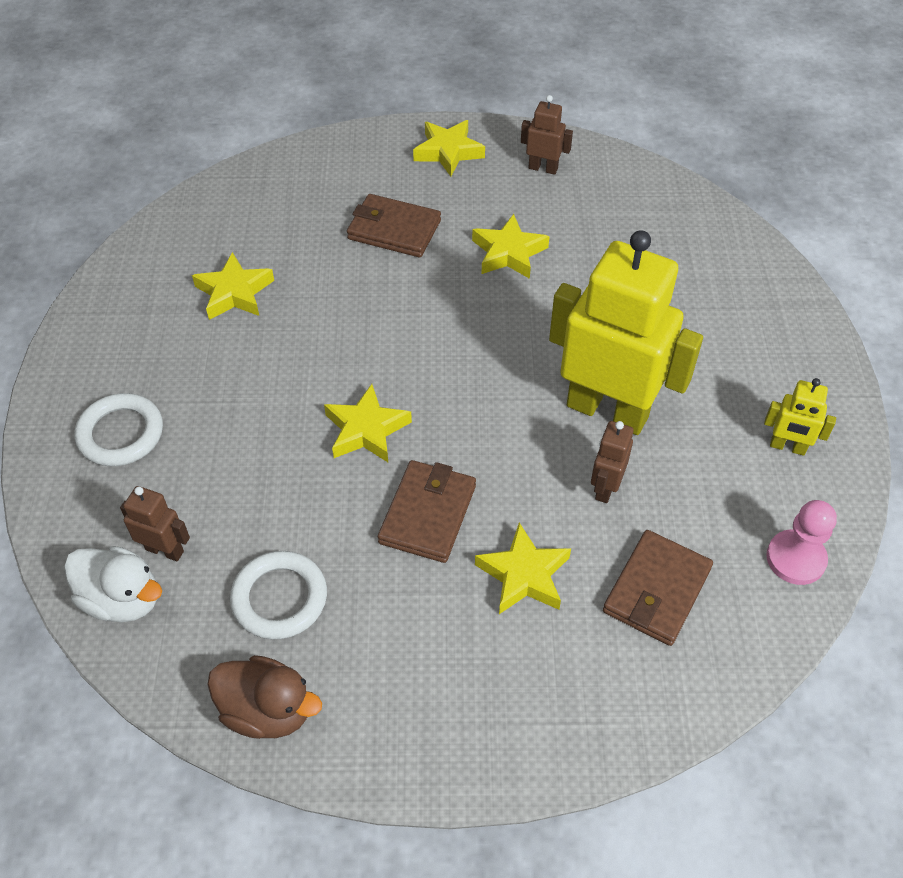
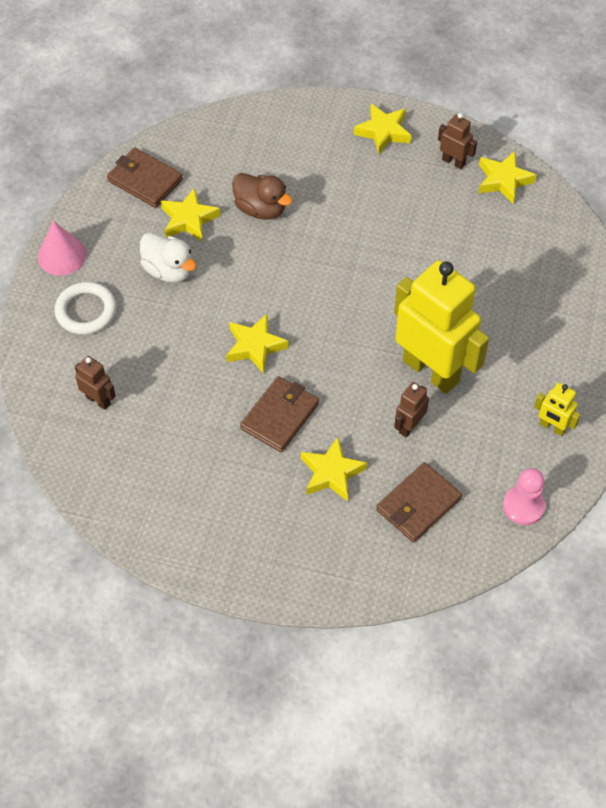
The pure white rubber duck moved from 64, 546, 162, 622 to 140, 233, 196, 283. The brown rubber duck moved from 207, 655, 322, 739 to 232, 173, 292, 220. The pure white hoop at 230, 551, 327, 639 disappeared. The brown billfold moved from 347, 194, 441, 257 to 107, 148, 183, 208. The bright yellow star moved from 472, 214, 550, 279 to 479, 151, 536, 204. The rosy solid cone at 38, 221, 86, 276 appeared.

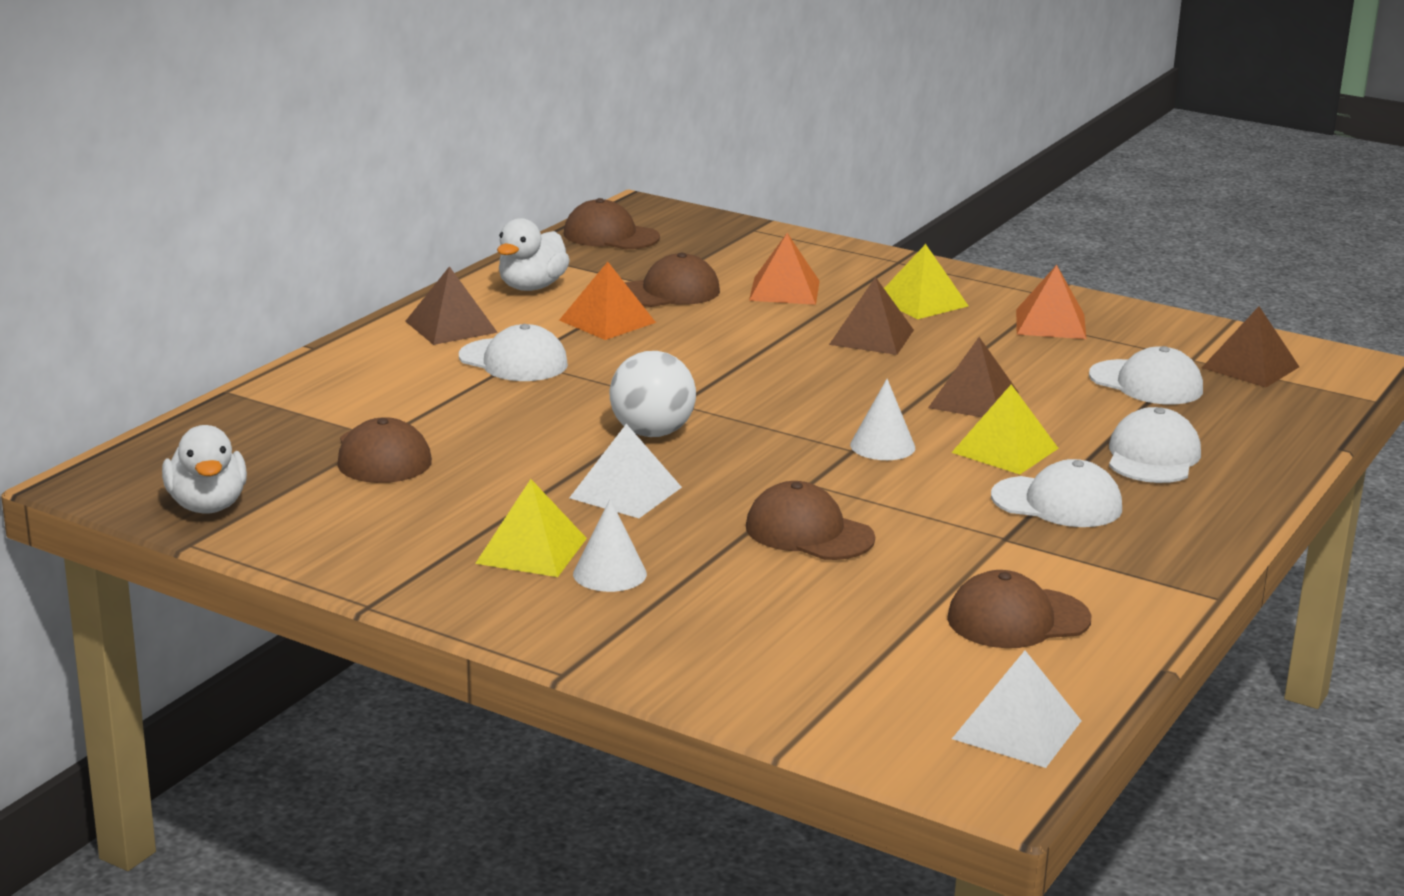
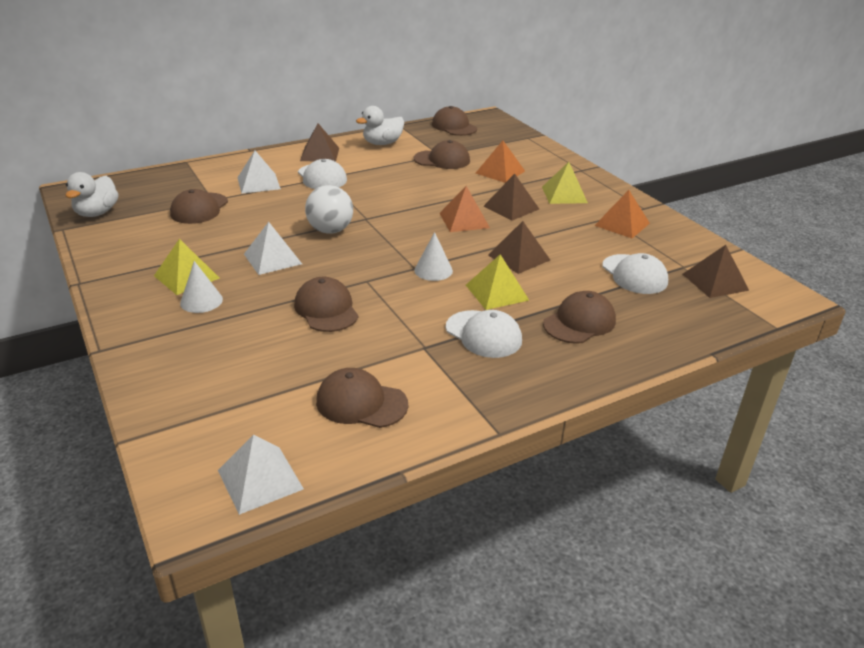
The orange-coloured pyramid shape moved from 559, 262, 656, 340 to 439, 186, 490, 232. The pure white baseball cap at 1109, 407, 1201, 483 became the brown baseball cap at 543, 291, 616, 344. The pure white pyramid shape at 237, 150, 281, 194 appeared.

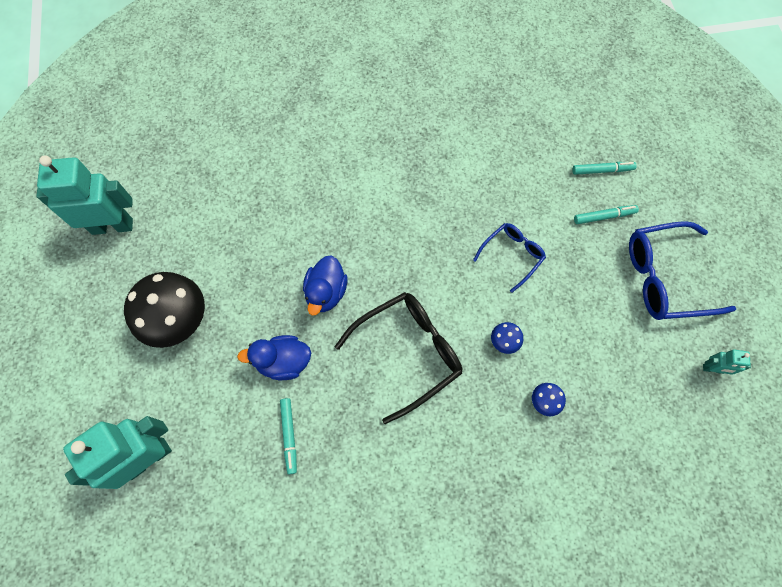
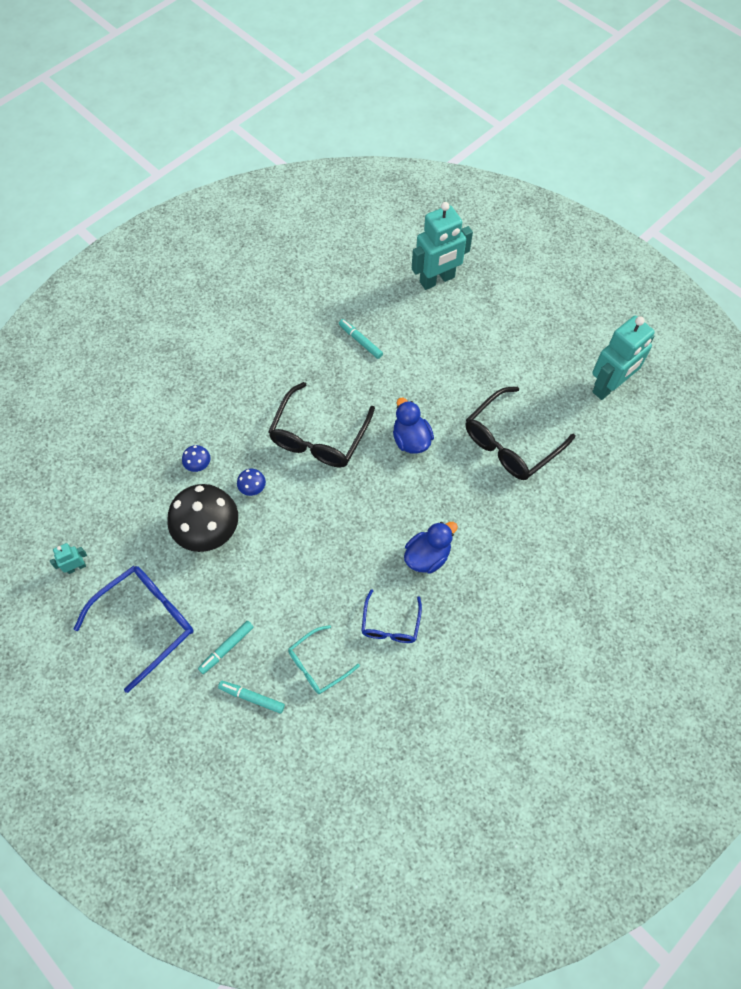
The teal robot figure at 63, 416, 172, 489 turned 45 degrees clockwise. The ebony mushroom moved from 124, 272, 205, 348 to 167, 484, 238, 552. The royal blue rubber duck moved from 237, 335, 311, 380 to 404, 522, 458, 574. The royal blue glasses moved from 473, 223, 546, 293 to 361, 589, 422, 643. The teal felt pen at 572, 162, 637, 175 turned 60 degrees clockwise. The teal glasses at 288, 625, 360, 694 appeared. The ebony glasses at 466, 387, 575, 480 appeared.

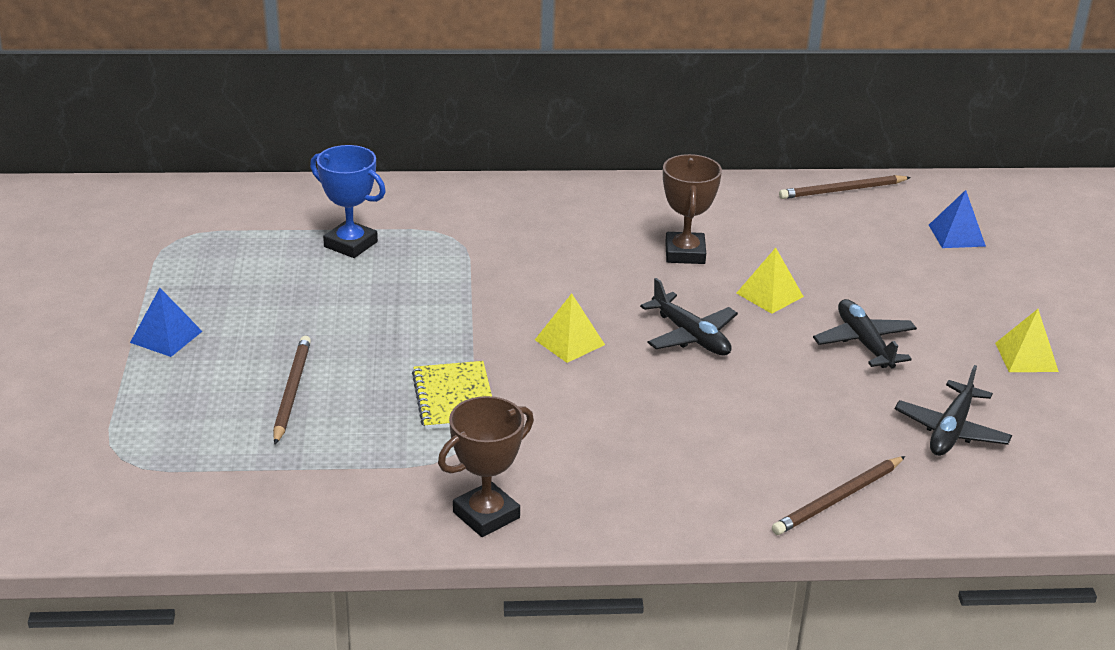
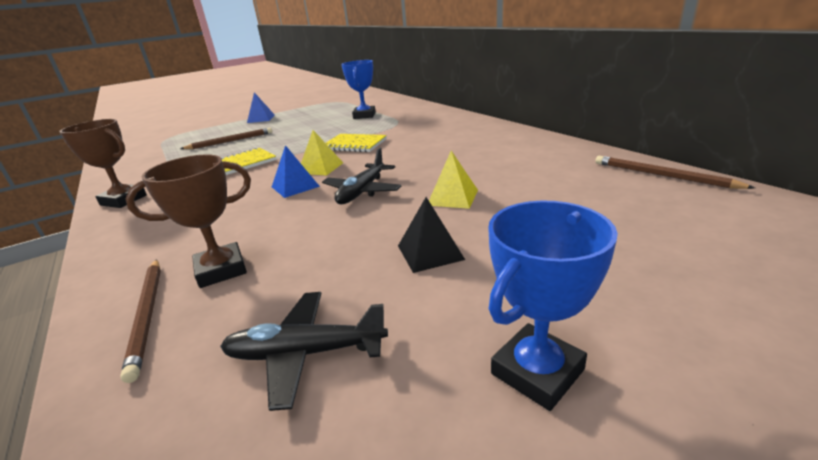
The brown award cup moved from 663, 154, 722, 264 to 126, 154, 251, 288. The brown pencil at 772, 456, 905, 535 turned 135 degrees counterclockwise. The ebony plane at 813, 299, 917, 369 was replaced by the ebony pyramid shape at 398, 197, 465, 273. The royal blue pyramid shape moved from 929, 190, 986, 248 to 272, 145, 320, 198. The bright yellow pyramid shape at 995, 309, 1059, 372 was replaced by the royal blue award cup at 488, 201, 618, 411. The bright yellow notebook at 326, 134, 387, 152 appeared.

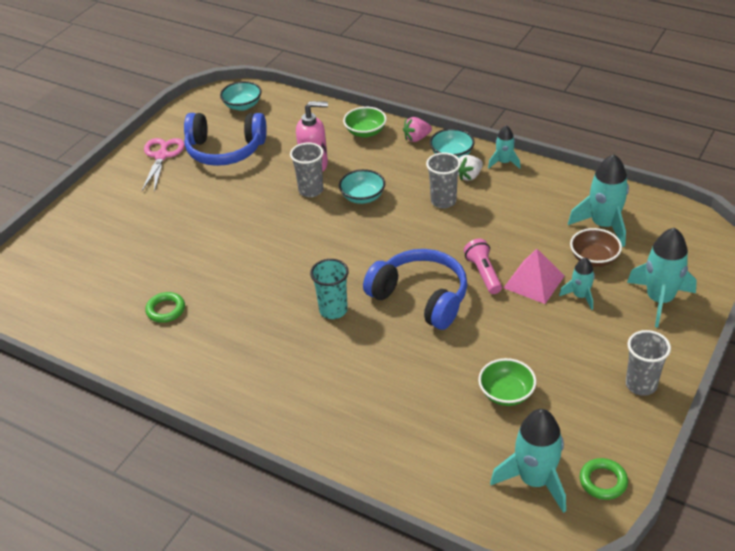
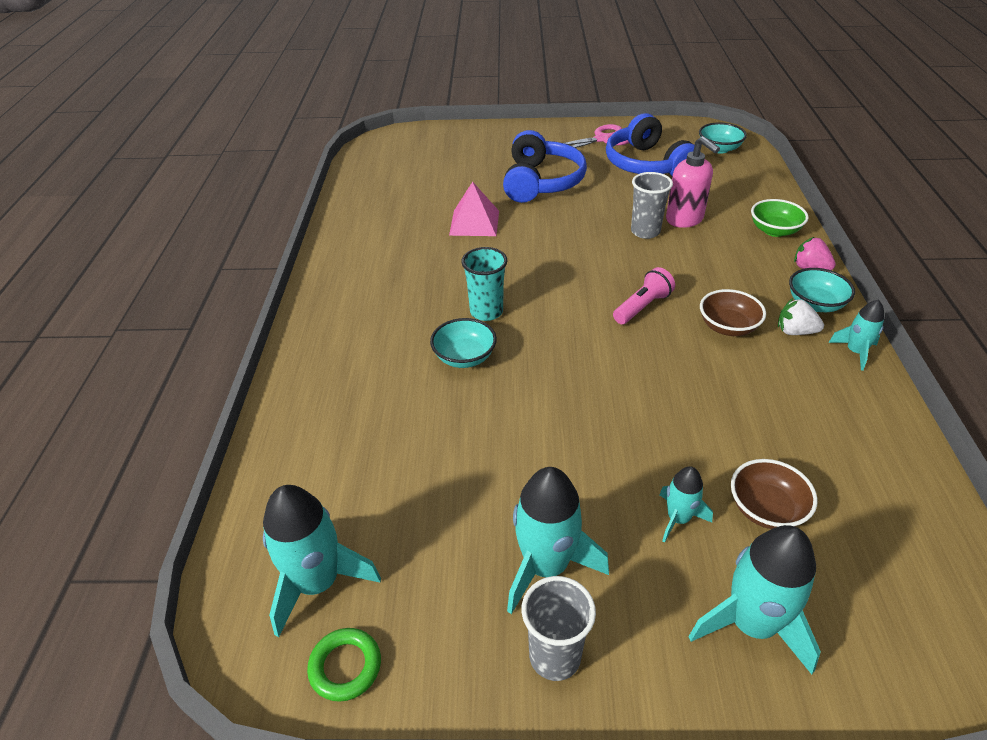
The green hoop at 145, 292, 185, 323 disappeared. The teal deep dish moved from 339, 169, 385, 204 to 430, 318, 497, 368. The royal blue over-ear headphones moved from 363, 249, 467, 330 to 503, 130, 587, 203. The ash-grey beaker at 426, 152, 461, 208 was replaced by the brown deep dish at 700, 289, 766, 336. The rosy torch moved from 464, 239, 502, 294 to 613, 267, 675, 324. The green deep dish at 478, 358, 536, 406 disappeared. The rosy pyramid shape moved from 504, 249, 565, 304 to 449, 182, 499, 236. The teal spaceship moved from 568, 154, 629, 247 to 507, 467, 609, 614.

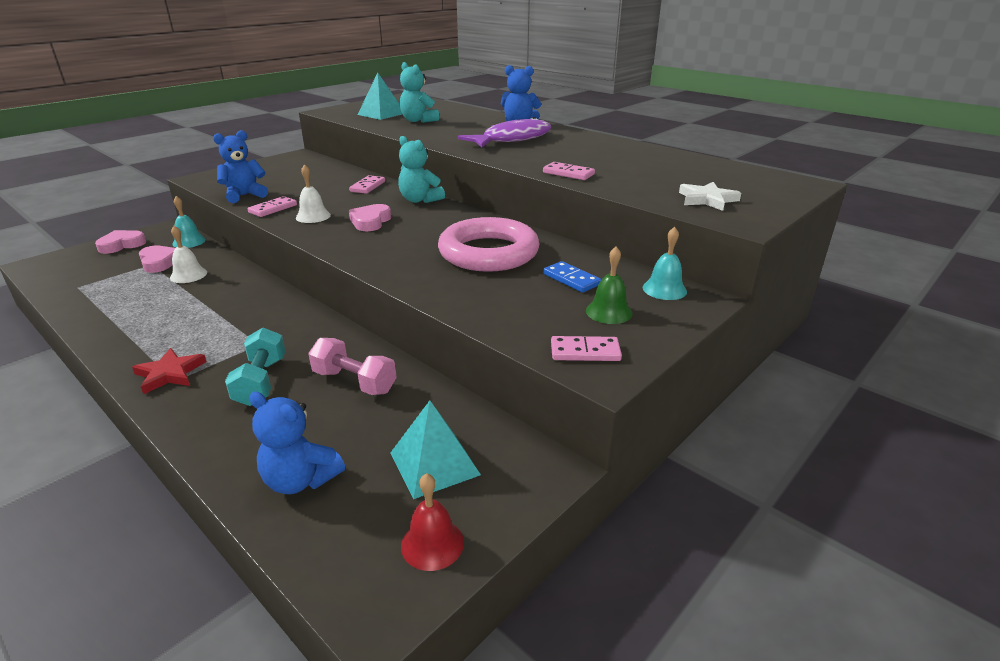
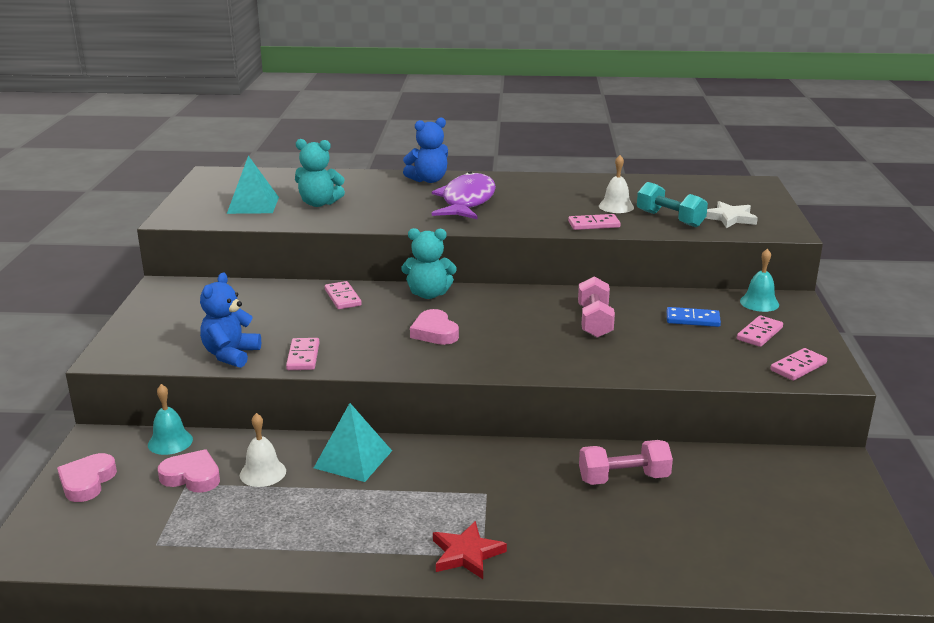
The teal dumbbell moved from 225, 328, 286, 406 to 637, 182, 708, 227. The royal blue teddy bear at 249, 391, 345, 494 disappeared. The pure white school bell moved from 296, 164, 331, 223 to 599, 155, 634, 213. The teal pyramid shape moved from 391, 400, 481, 499 to 314, 403, 392, 482. The red school bell at 401, 473, 464, 571 disappeared. The rosy hoop at 438, 217, 540, 272 was replaced by the rosy dumbbell at 578, 276, 615, 338. The green school bell at 586, 247, 633, 324 was replaced by the rosy domino at 737, 316, 783, 347.

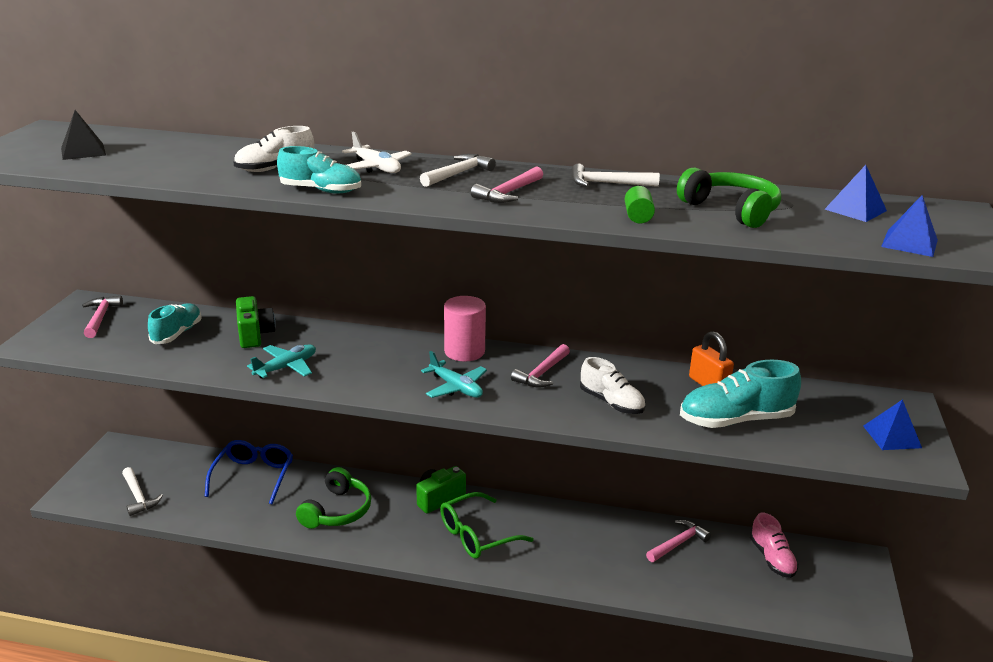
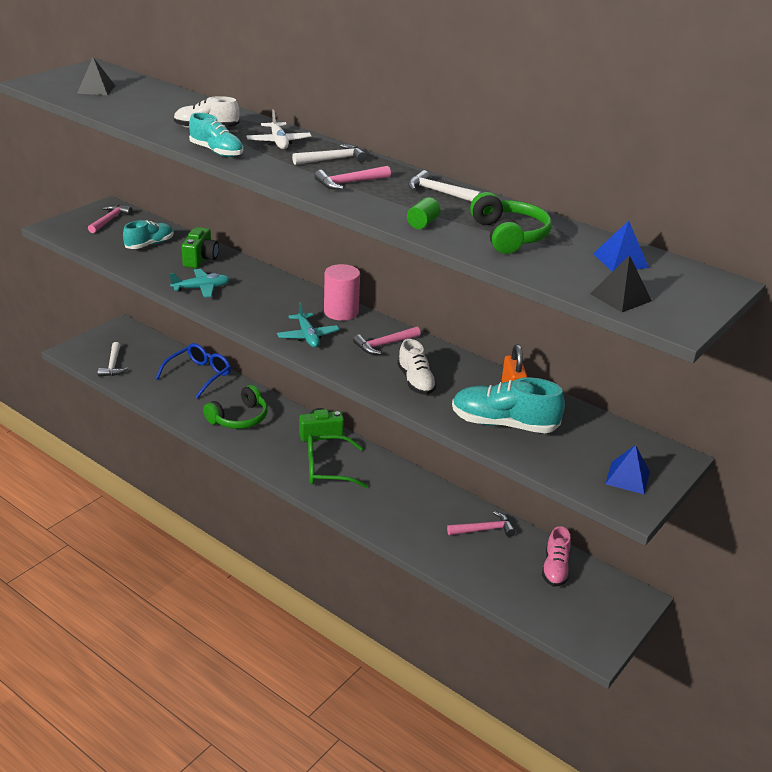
The royal blue pyramid shape at 881, 195, 938, 257 became the ebony pyramid shape at 590, 255, 652, 312.

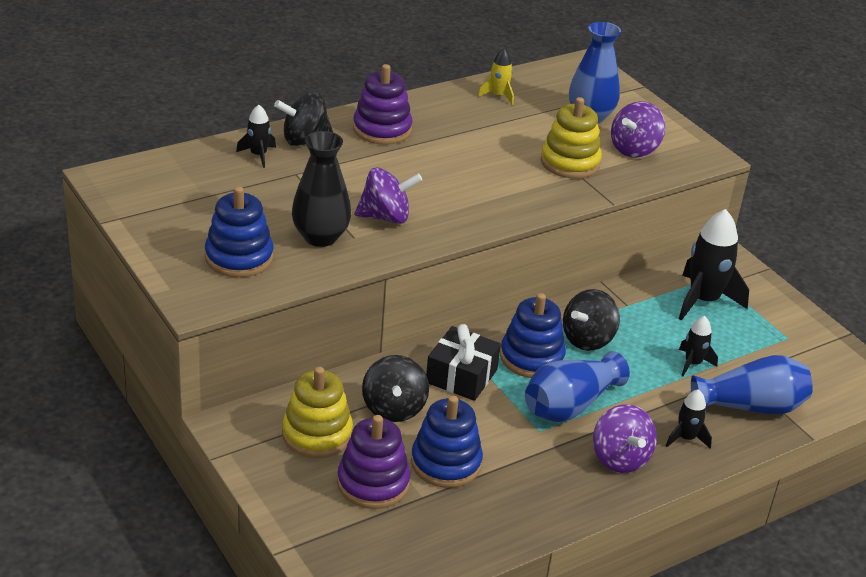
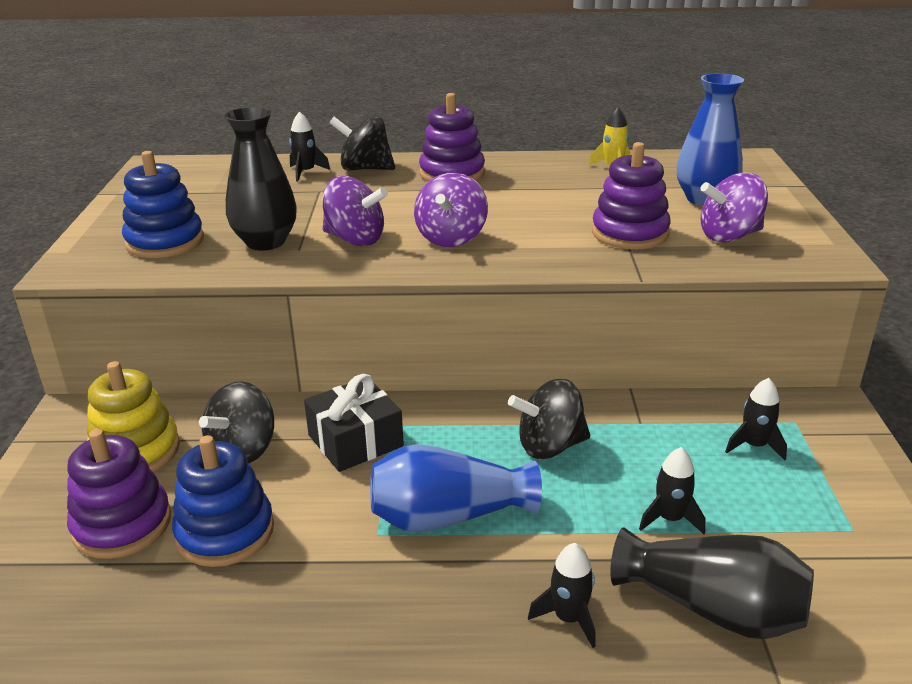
The royal blue ring stacker at 500, 293, 566, 378 disappeared. The bright yellow ring stacker at 541, 97, 602, 179 became the purple ring stacker at 592, 142, 671, 249. The purple spinning top moved from 593, 404, 657, 473 to 414, 173, 488, 247. The ebony spaceship at 679, 209, 749, 320 changed to 0.52 times the size. The royal blue tall vase at 691, 355, 813, 414 became the ebony tall vase at 610, 527, 814, 639.

